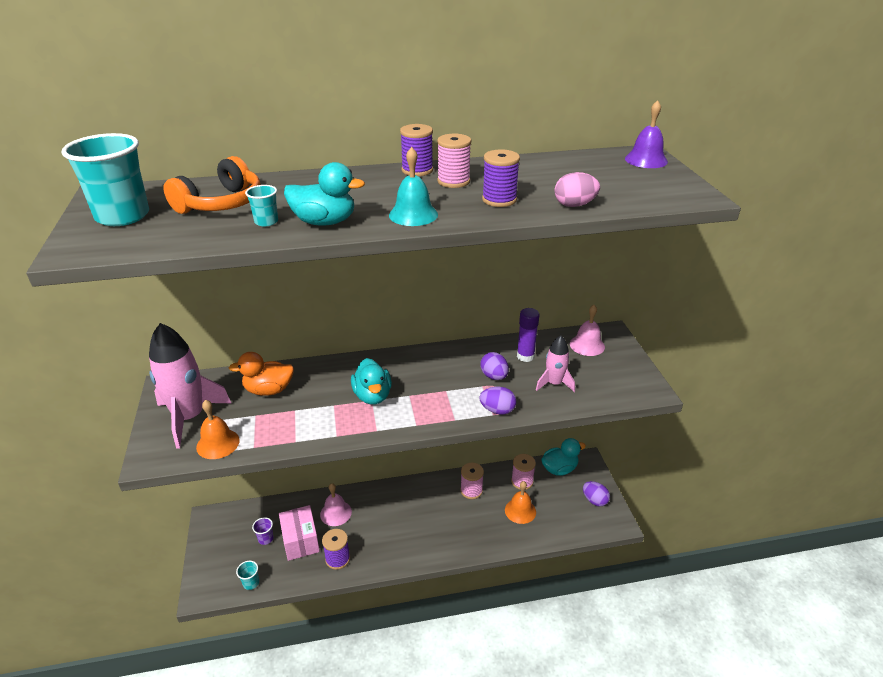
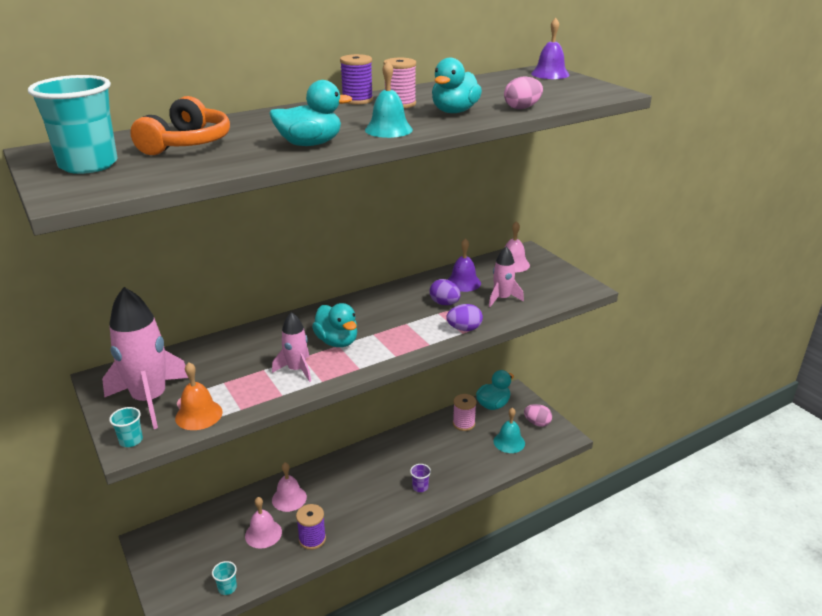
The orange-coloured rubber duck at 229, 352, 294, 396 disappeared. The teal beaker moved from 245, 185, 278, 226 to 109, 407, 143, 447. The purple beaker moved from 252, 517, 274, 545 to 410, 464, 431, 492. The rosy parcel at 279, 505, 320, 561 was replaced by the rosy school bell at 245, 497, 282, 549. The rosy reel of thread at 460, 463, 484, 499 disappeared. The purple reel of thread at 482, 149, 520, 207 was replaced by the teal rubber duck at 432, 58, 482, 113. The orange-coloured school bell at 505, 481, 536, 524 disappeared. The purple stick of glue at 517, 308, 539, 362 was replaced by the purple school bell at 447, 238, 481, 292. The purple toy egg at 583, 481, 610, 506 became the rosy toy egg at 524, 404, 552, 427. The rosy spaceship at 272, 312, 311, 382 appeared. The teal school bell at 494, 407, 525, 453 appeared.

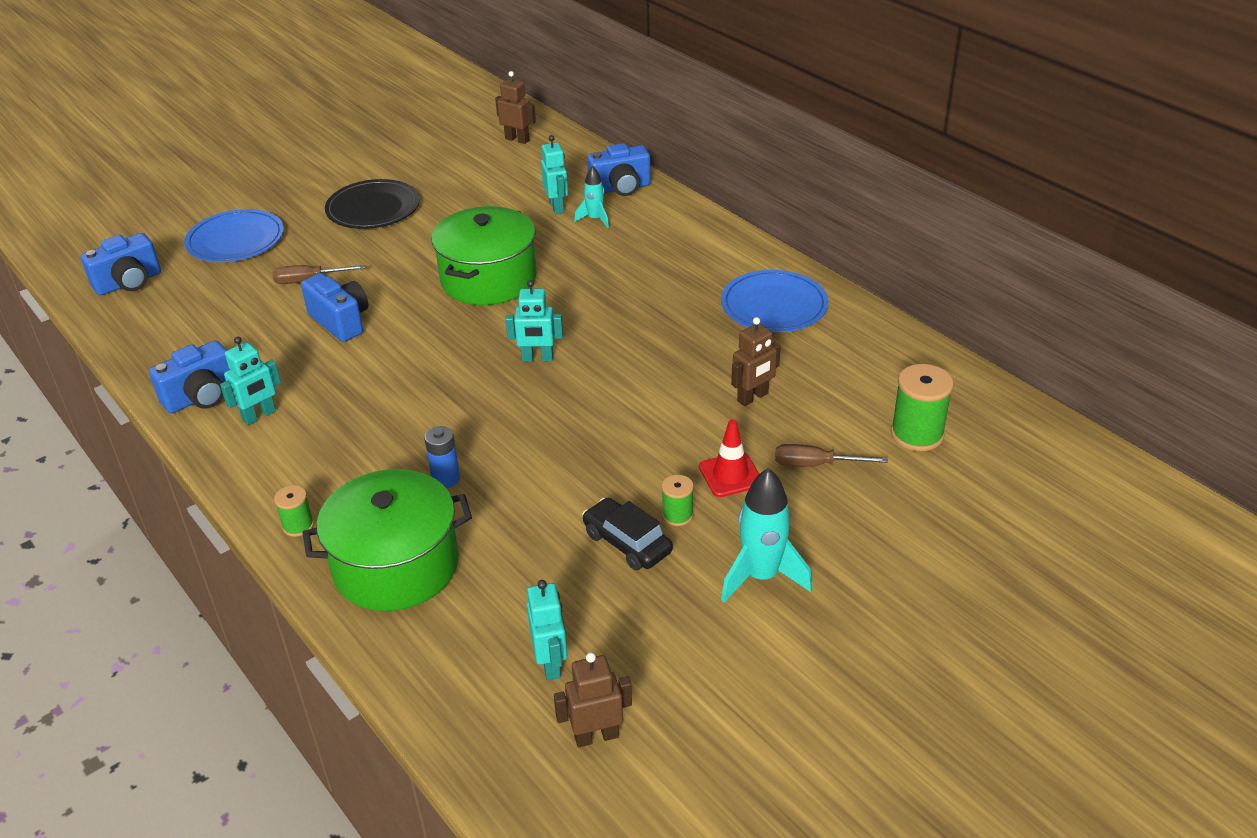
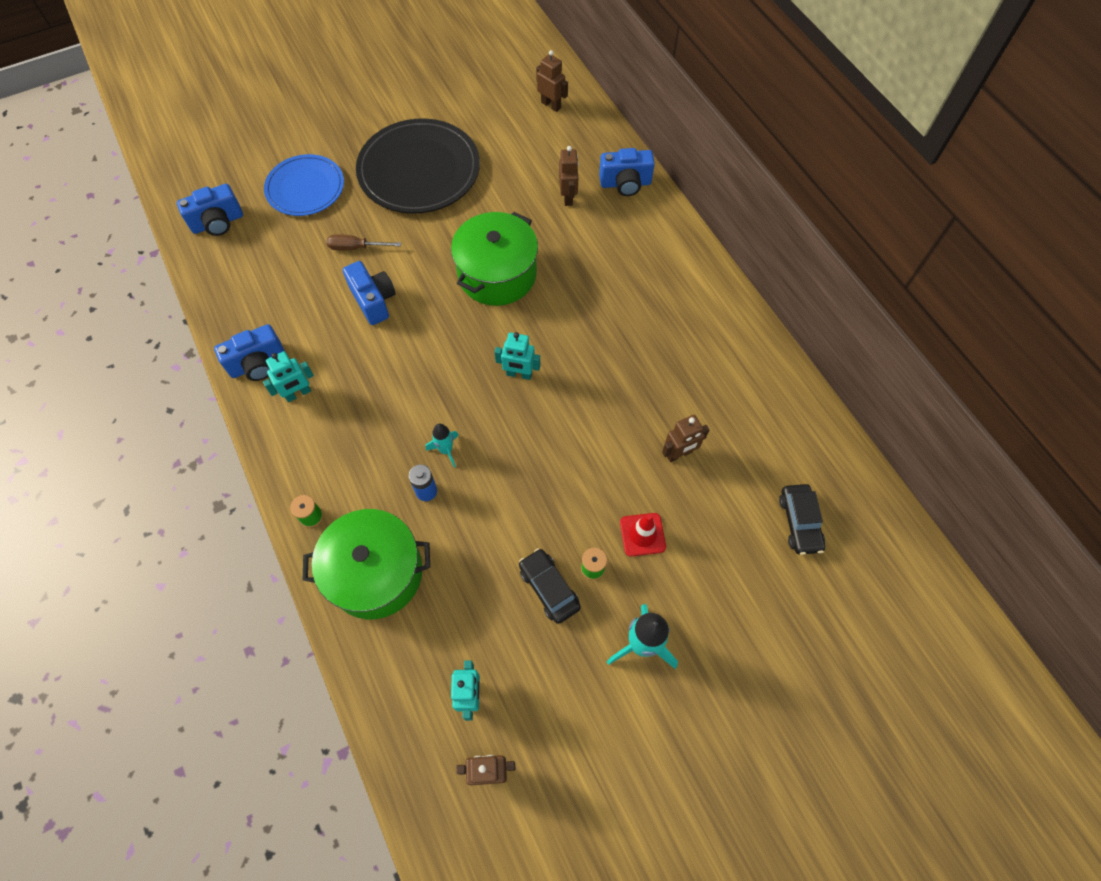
The ebony dinner plate at 325, 179, 420, 229 changed to 1.57 times the size. The teal robot figure at 541, 135, 568, 214 became the brown robot figure at 559, 146, 579, 206. The teal spaceship moved from 574, 166, 609, 228 to 426, 424, 459, 468. The royal blue dinner plate at 721, 270, 828, 332 disappeared. The brown hand screwdriver at 775, 444, 888, 467 disappeared. The green reel of thread at 891, 364, 954, 451 was replaced by the ebony automobile at 779, 484, 825, 555.

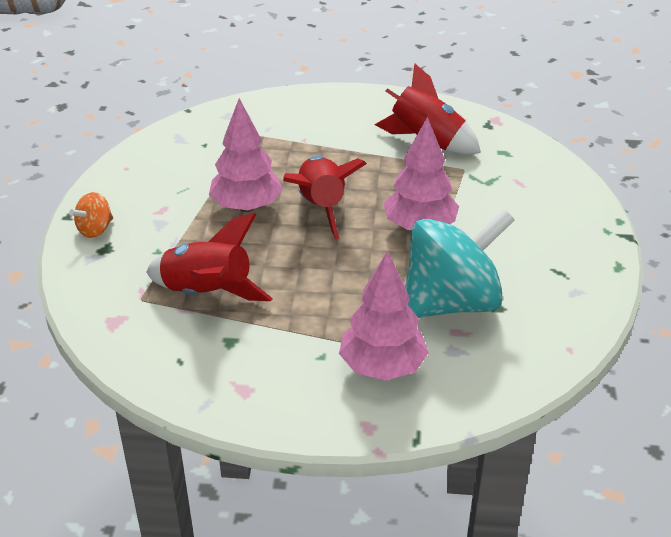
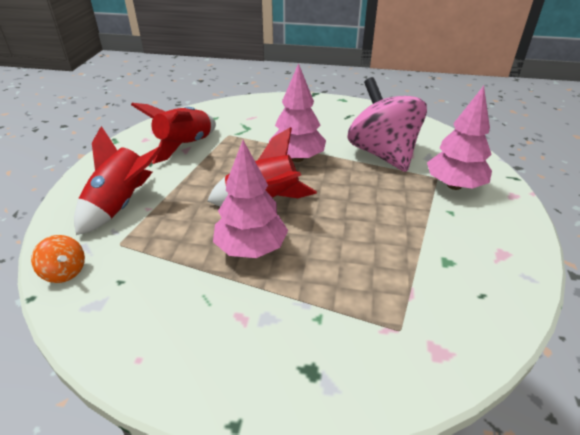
The orange-coloured spinning top moved from 69, 192, 113, 238 to 31, 235, 85, 283. The red spaceship moved from 146, 213, 273, 301 to 74, 126, 162, 235. The teal spinning top at 405, 209, 515, 318 became the rosy spinning top at 347, 77, 427, 172.

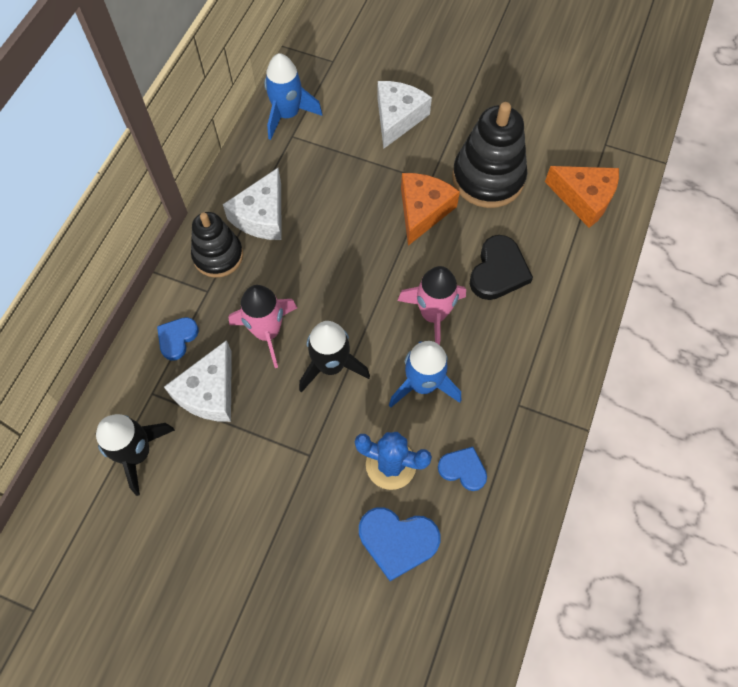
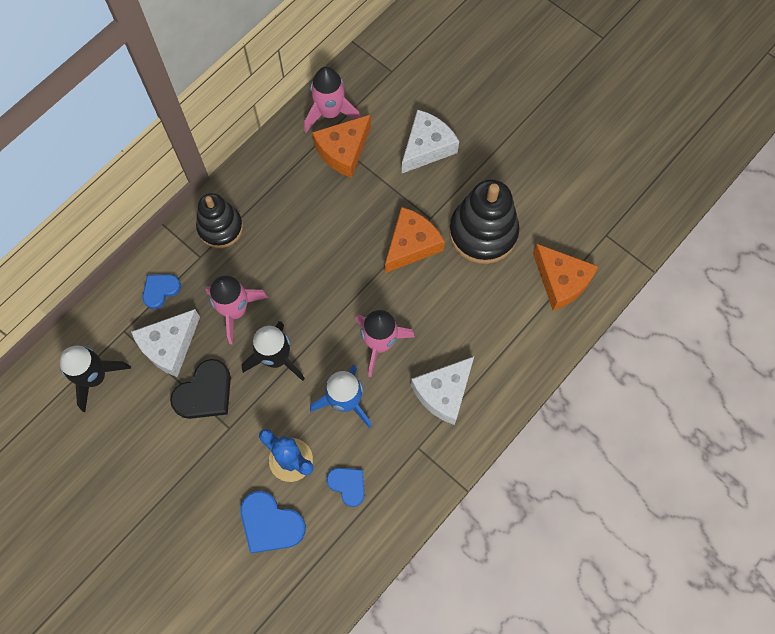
The pure white cheese wedge moved from 223, 168, 282, 240 to 411, 356, 474, 425. The royal blue spaceship at 264, 53, 322, 140 became the rosy spaceship at 304, 67, 360, 132. The ebony heart shape moved from 470, 235, 533, 300 to 170, 359, 231, 419. The orange-coloured cheese wedge at 312, 114, 371, 178 appeared.

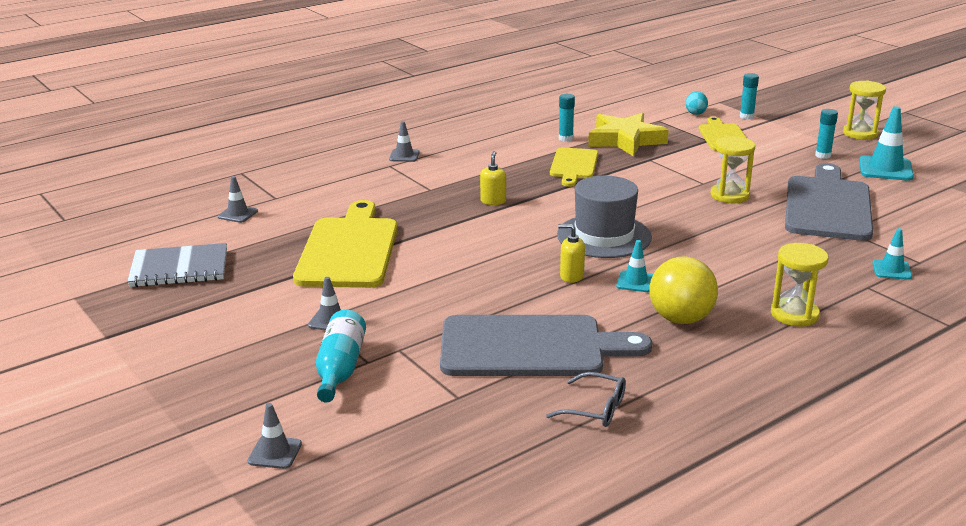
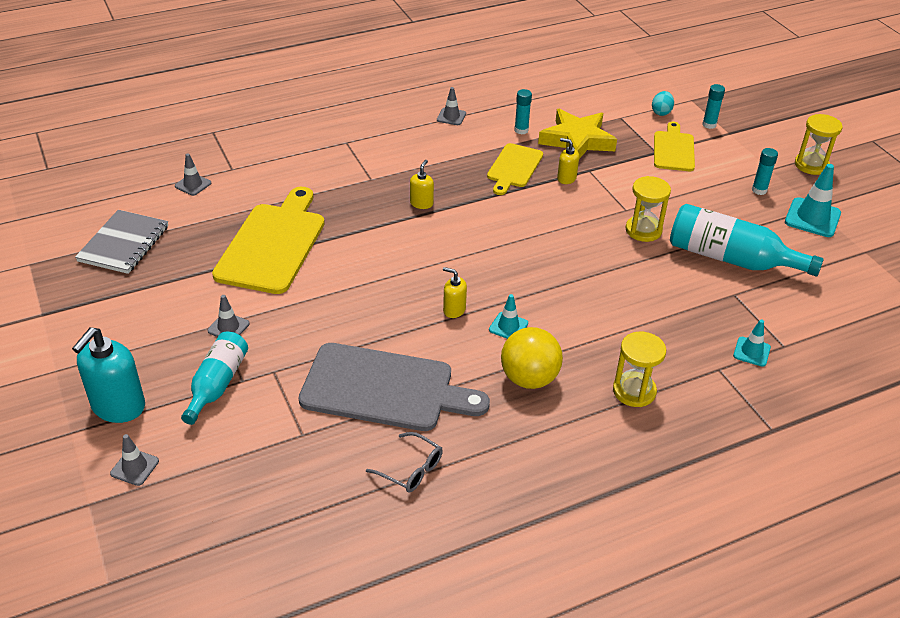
The ash-grey notebook at 127, 243, 227, 287 turned 75 degrees counterclockwise. The ash-grey road cone moved from 389, 121, 420, 162 to 437, 87, 466, 125. The ash-grey top hat at 557, 176, 652, 258 disappeared. The ash-grey bread board at 785, 163, 873, 241 was replaced by the teal flask at 670, 204, 824, 276. The teal pump bottle at 72, 327, 145, 423 appeared. The bright yellow pump bottle at 557, 138, 579, 184 appeared.

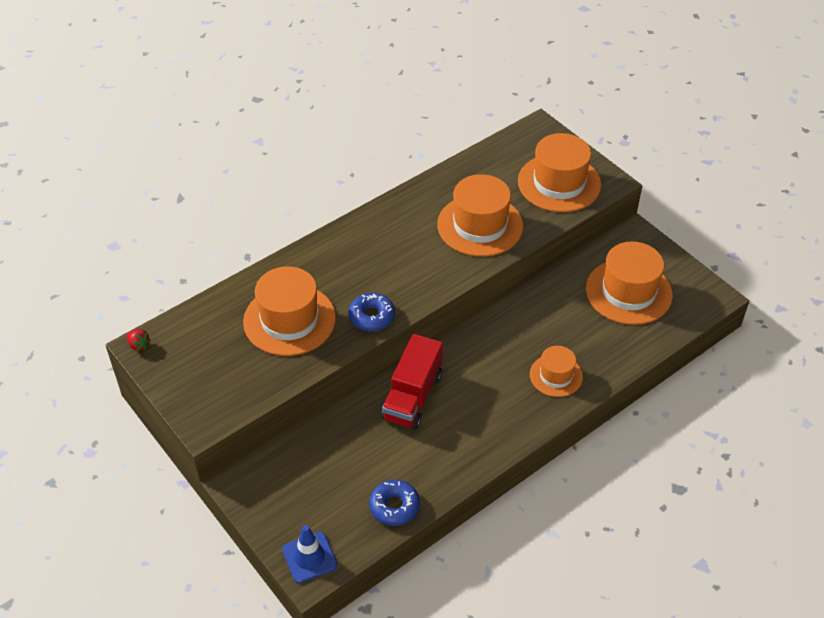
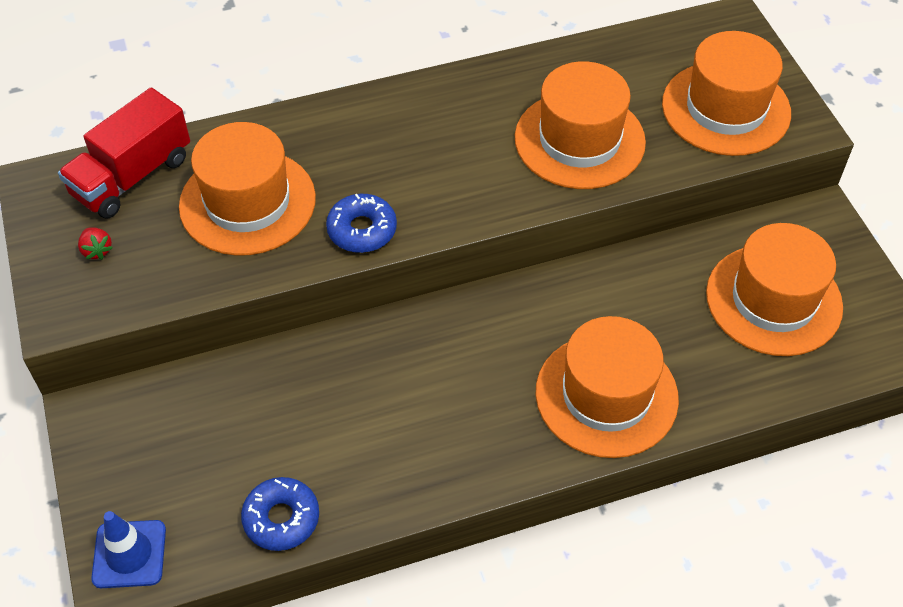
The red berry moved from 127, 329, 150, 351 to 78, 227, 112, 260. The red truck moved from 382, 334, 443, 429 to 58, 87, 190, 219. The orange-coloured top hat at 530, 346, 583, 397 changed to 1.73 times the size.

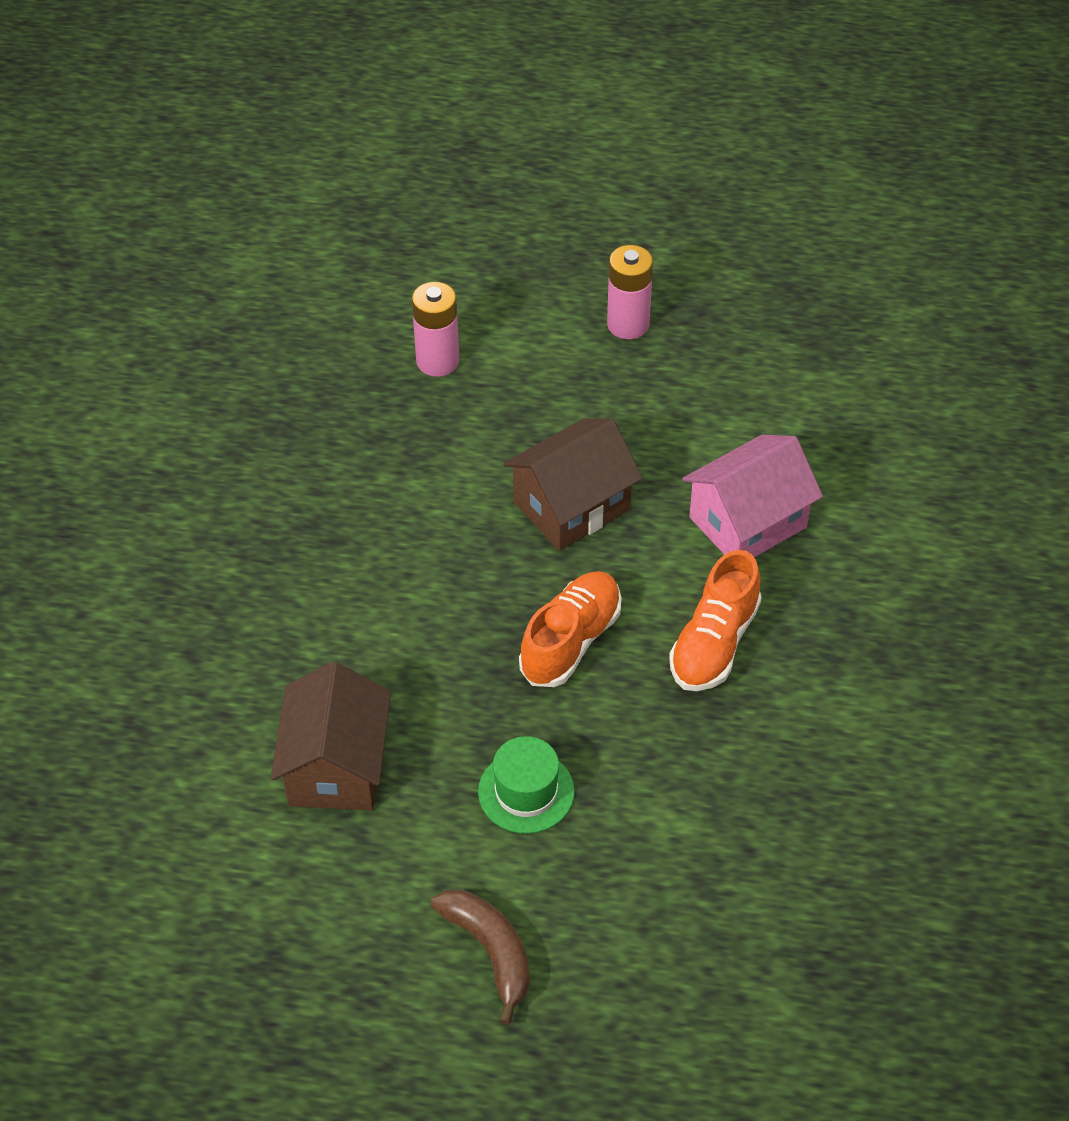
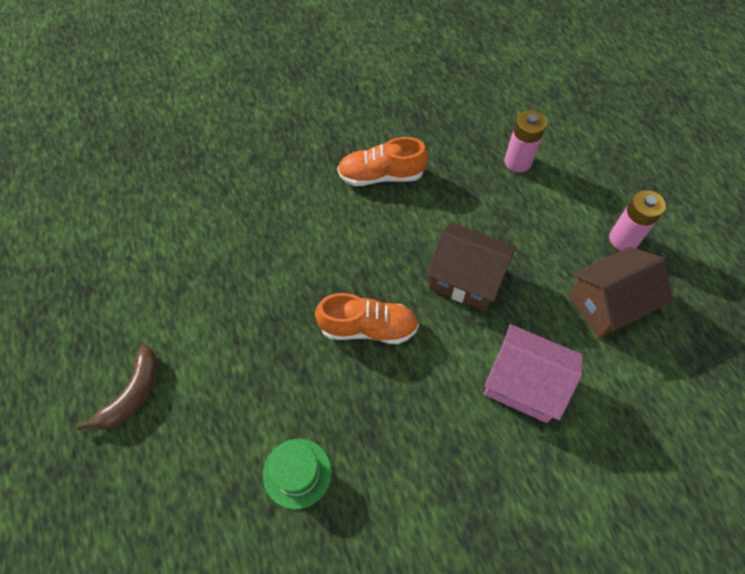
The brown toy house moved from 271, 662, 391, 811 to 568, 247, 673, 339. The green top hat moved from 478, 736, 575, 834 to 263, 439, 332, 509. The orange-coloured shoe moved from 669, 550, 762, 691 to 337, 137, 428, 186.

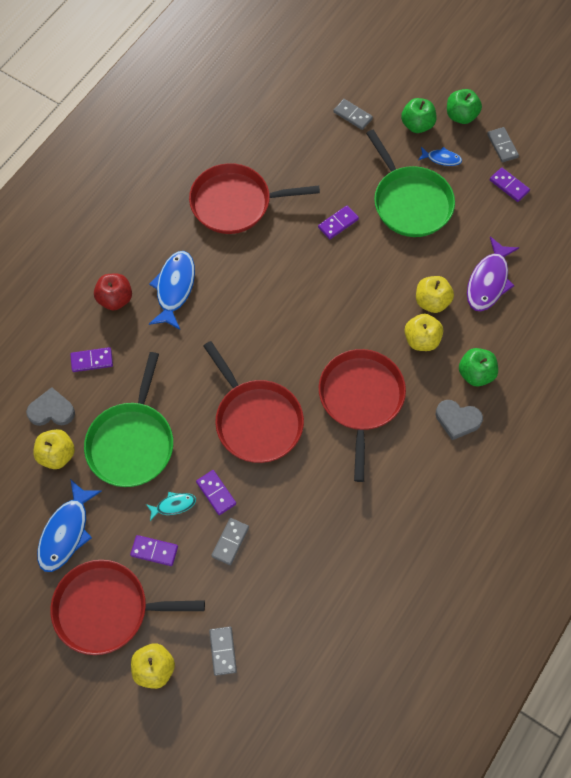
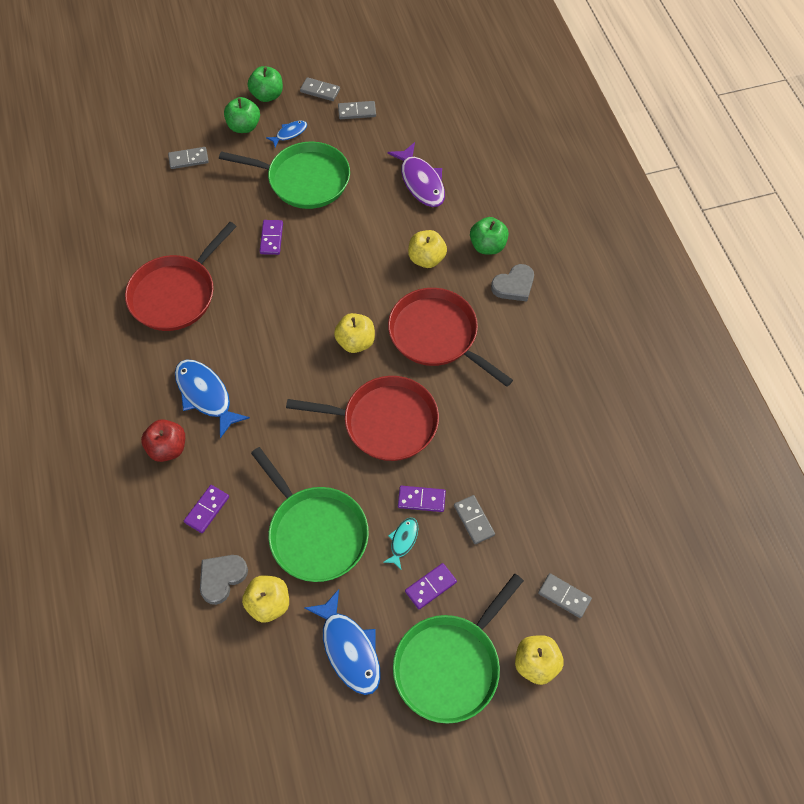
The red frying pan at 51, 560, 205, 655 became the green frying pan at 393, 574, 524, 724. The bright yellow toy apple moved from 416, 276, 454, 313 to 334, 313, 375, 353. The purple domino at 490, 167, 530, 202 became the ash-grey domino at 338, 101, 376, 119.

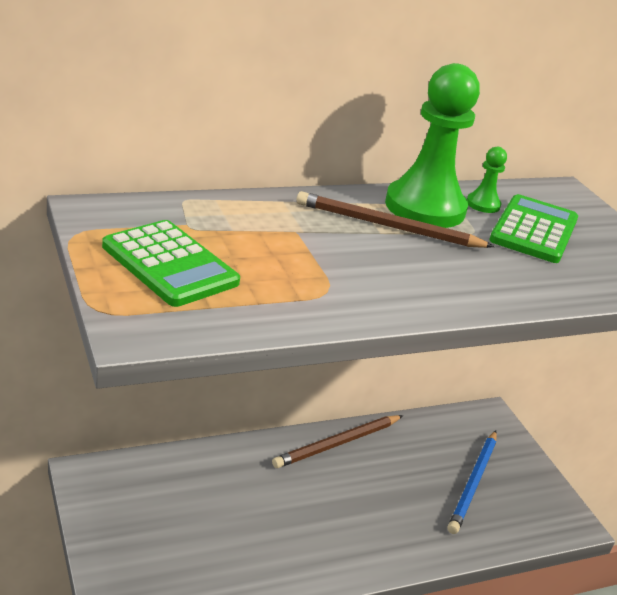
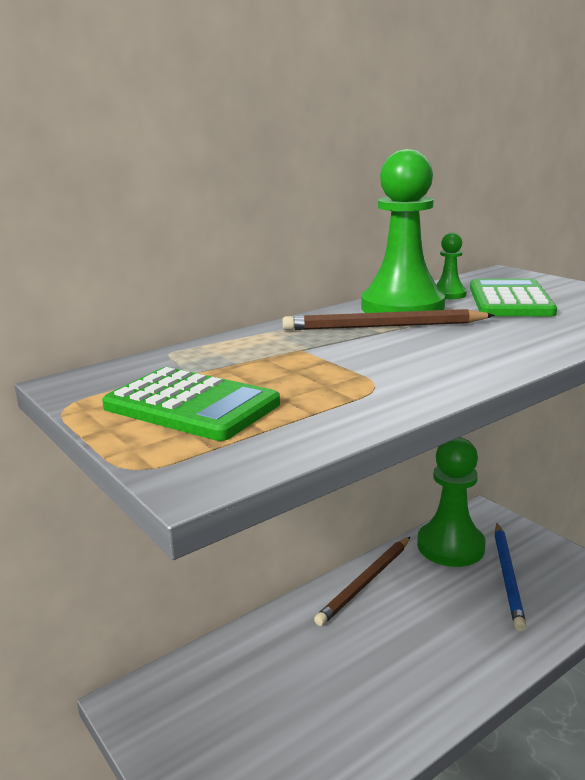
The green pawn at 417, 437, 485, 567 appeared.

